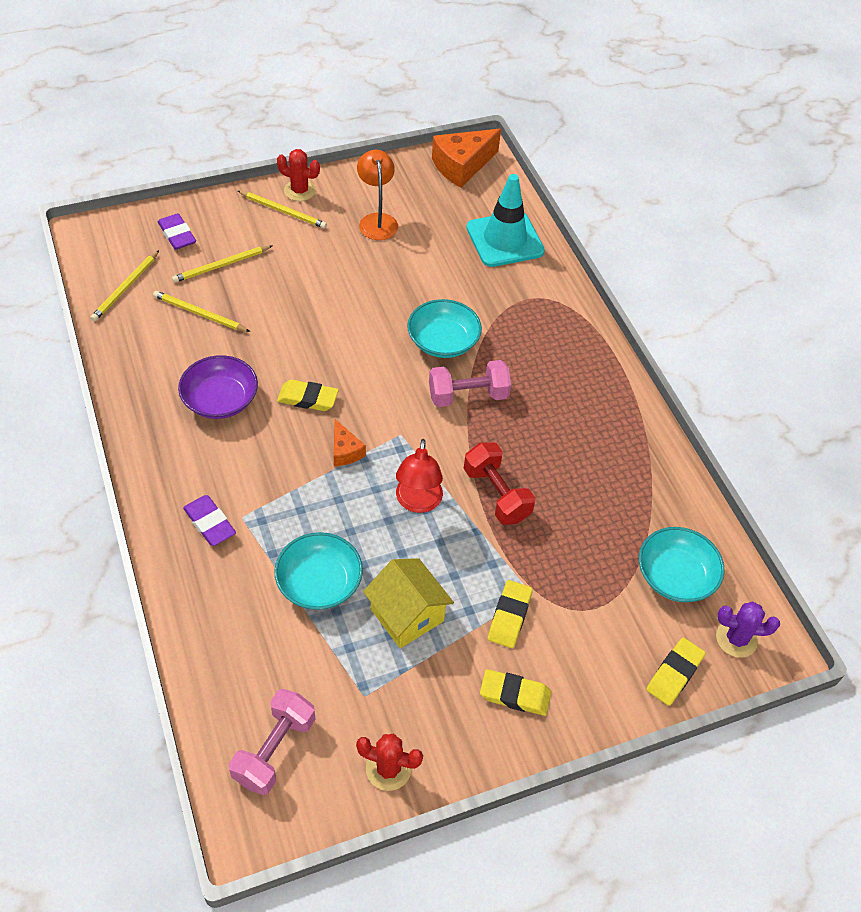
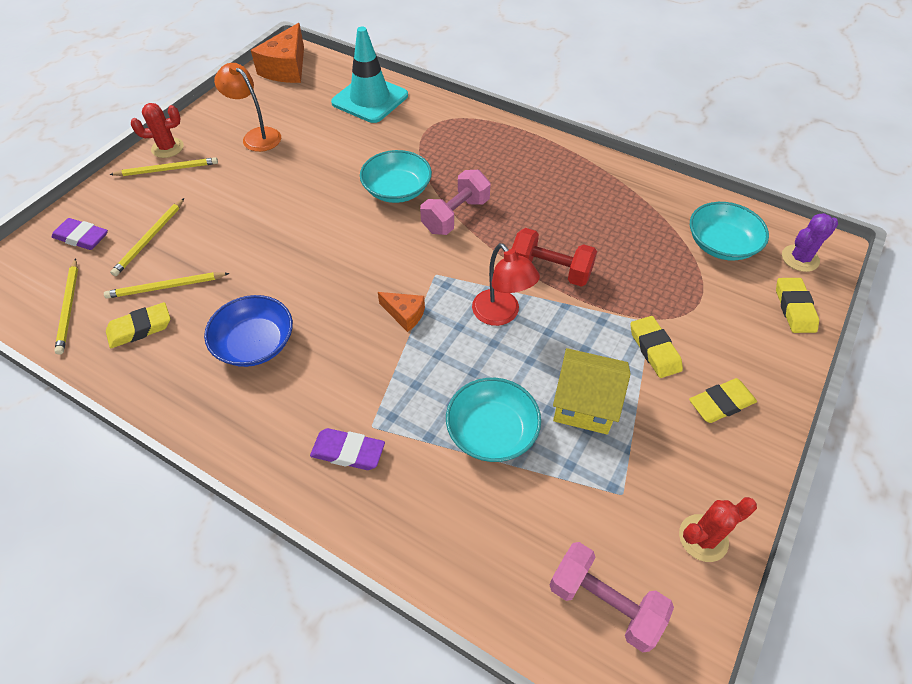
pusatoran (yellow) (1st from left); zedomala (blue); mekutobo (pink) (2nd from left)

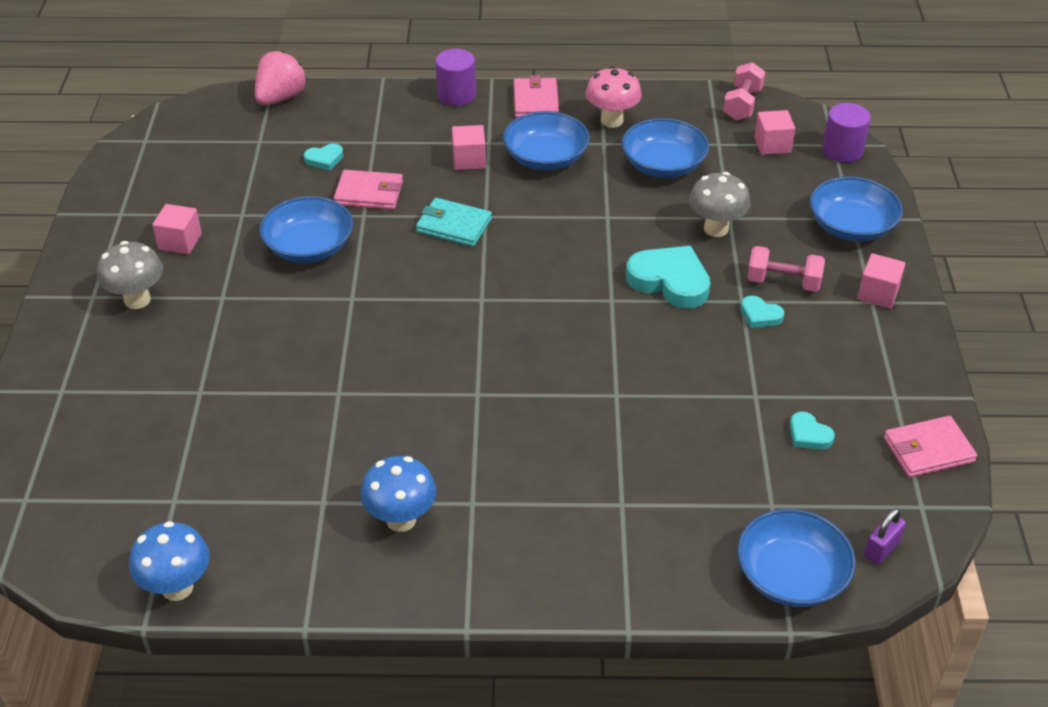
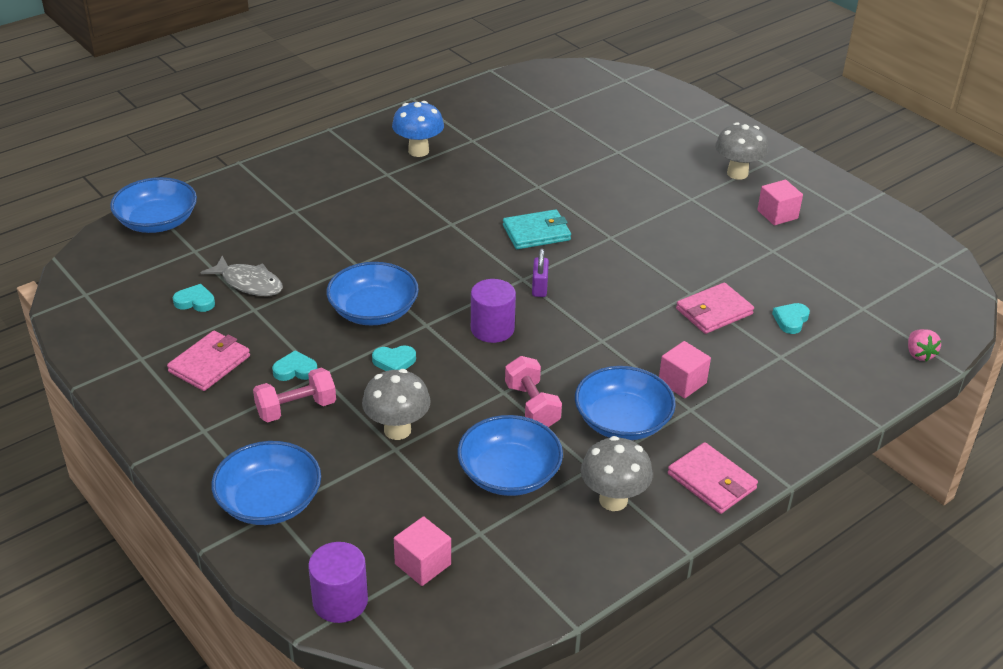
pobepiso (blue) (1st from left in the first image); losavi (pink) (4th from left in the first image); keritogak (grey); zedomala (blue) (3rd from left); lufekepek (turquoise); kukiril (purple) (2nd from left); mekutobo (pink) (2nd from left); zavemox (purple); lufekepek (pink) (1st from left); pobepiso (grey) (2nd from left); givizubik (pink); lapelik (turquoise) (3rd from left)

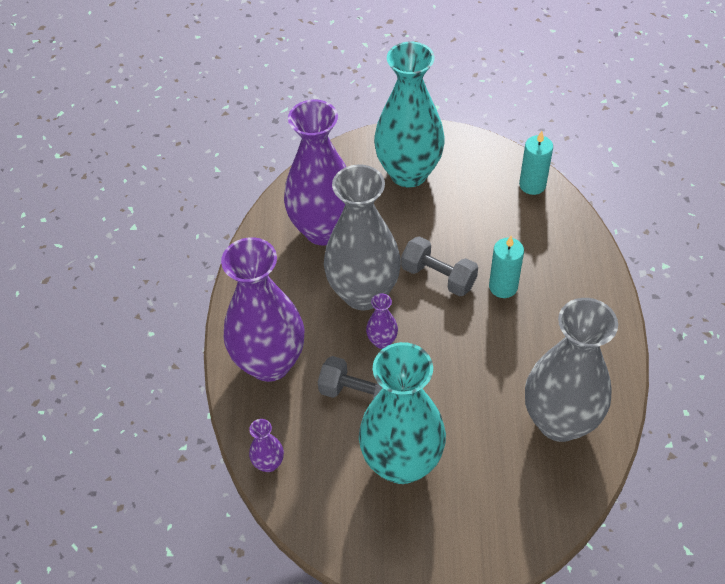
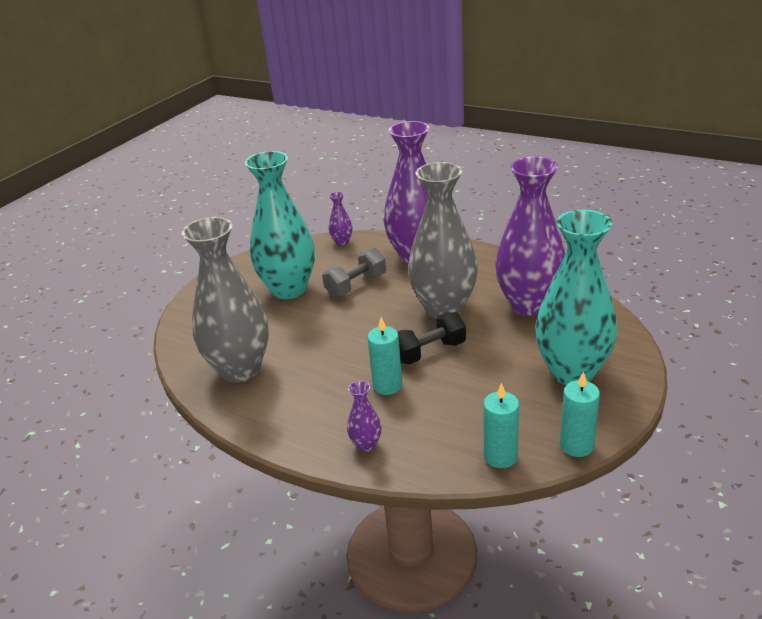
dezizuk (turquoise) (3rd from left); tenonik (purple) (2nd from left); mekutobo (black)

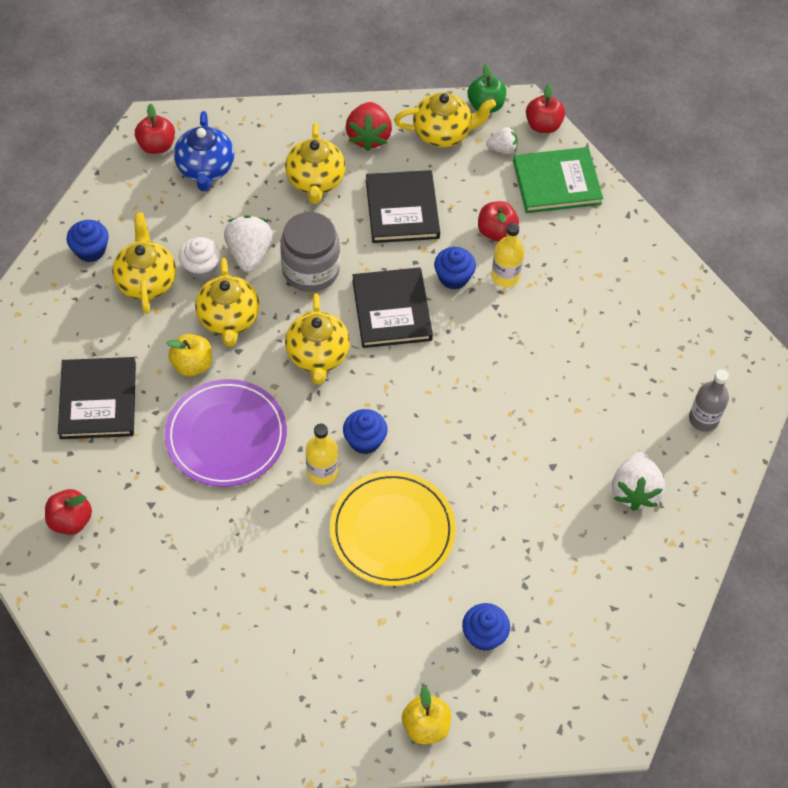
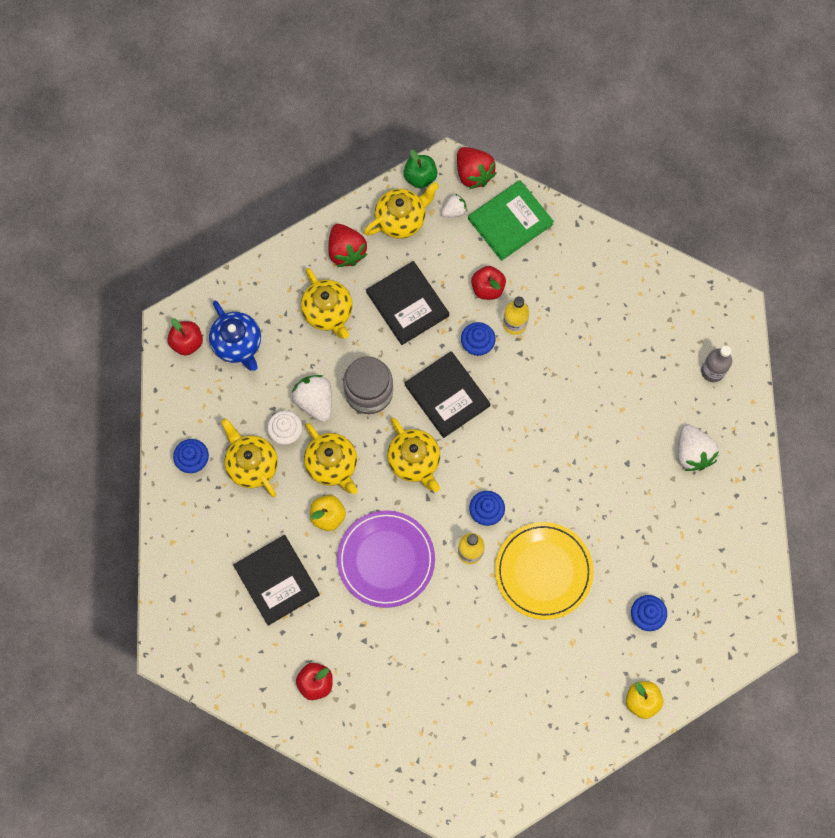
givizubik (red) (2nd from left)

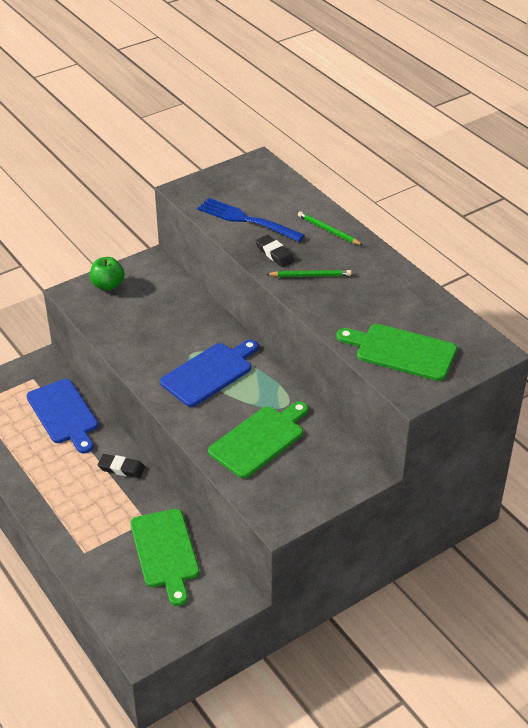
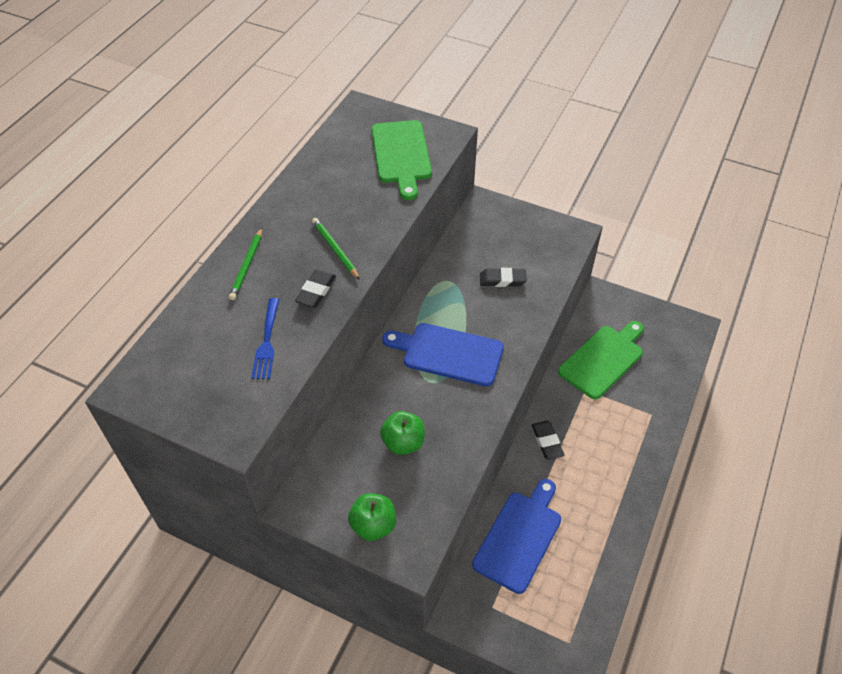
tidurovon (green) (2nd from left); pusatoran (black) (2nd from left); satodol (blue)

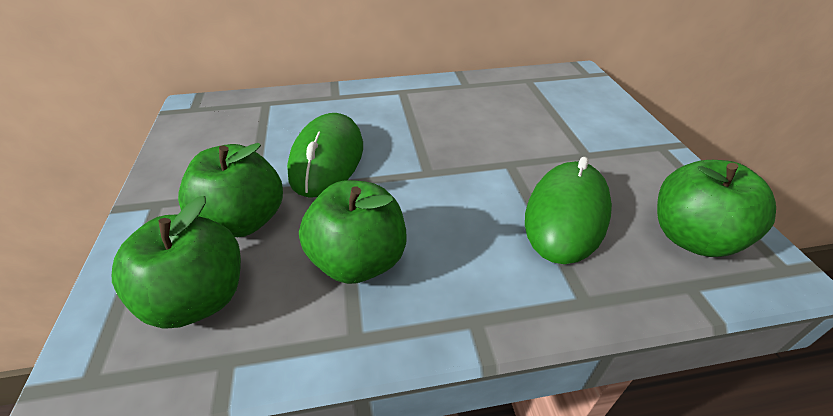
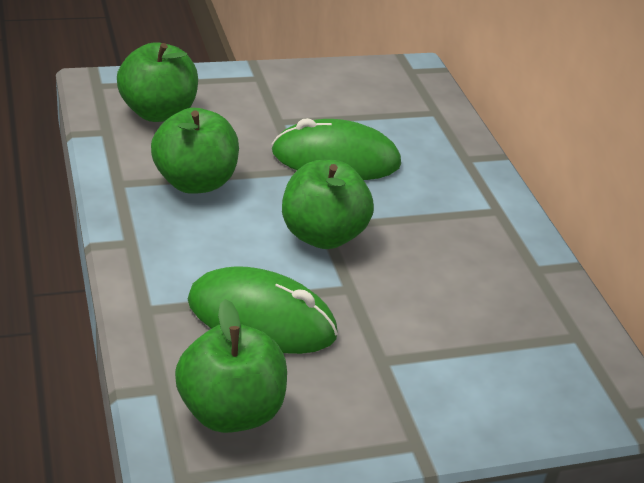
tidurovon (green) (4th from left)

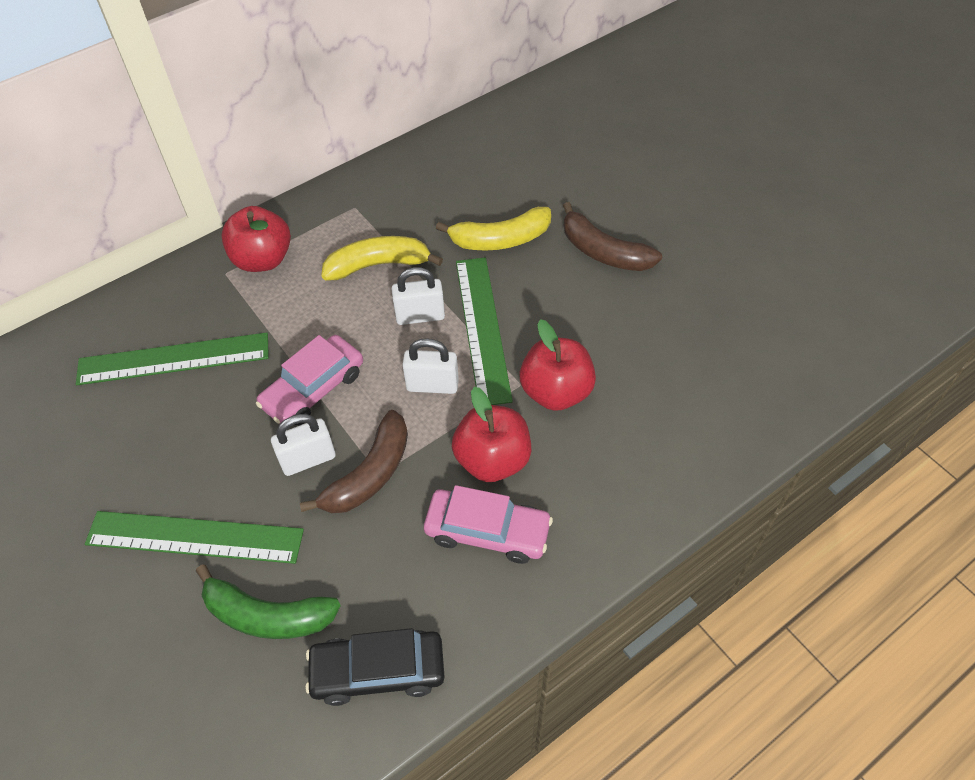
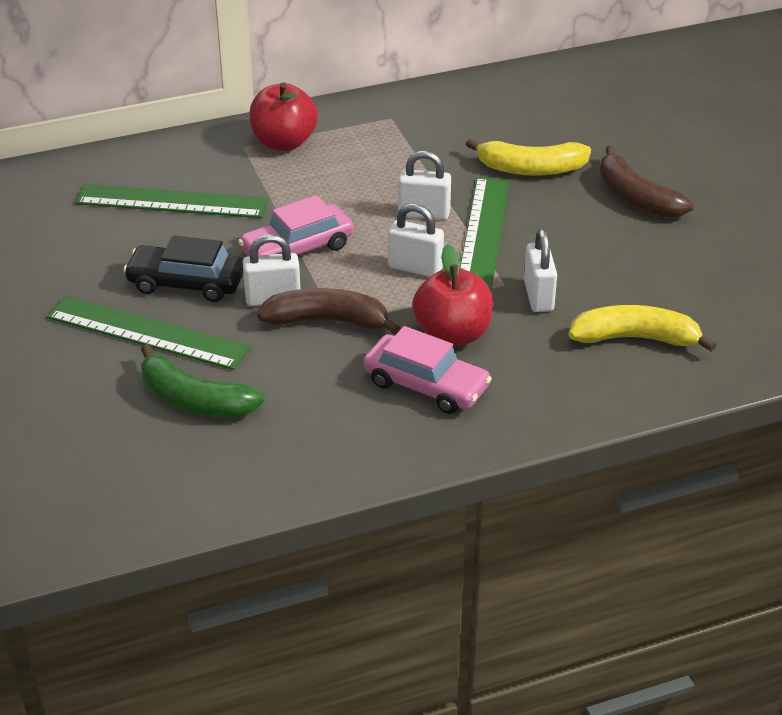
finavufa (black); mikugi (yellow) (2nd from left); zavemox (white) (4th from left); mikugi (brown) (1st from left)

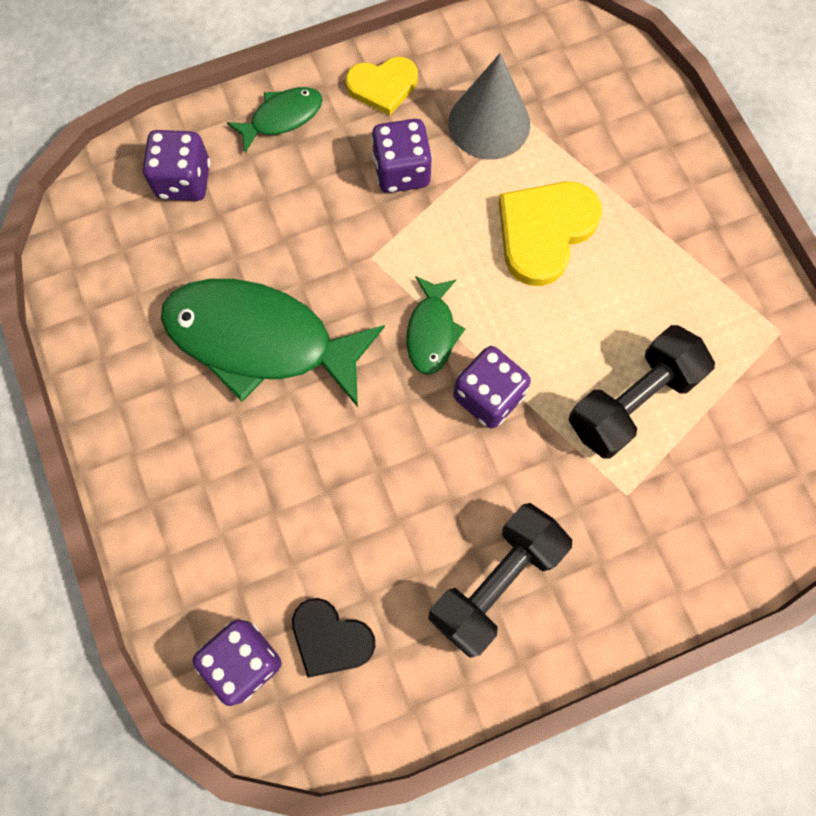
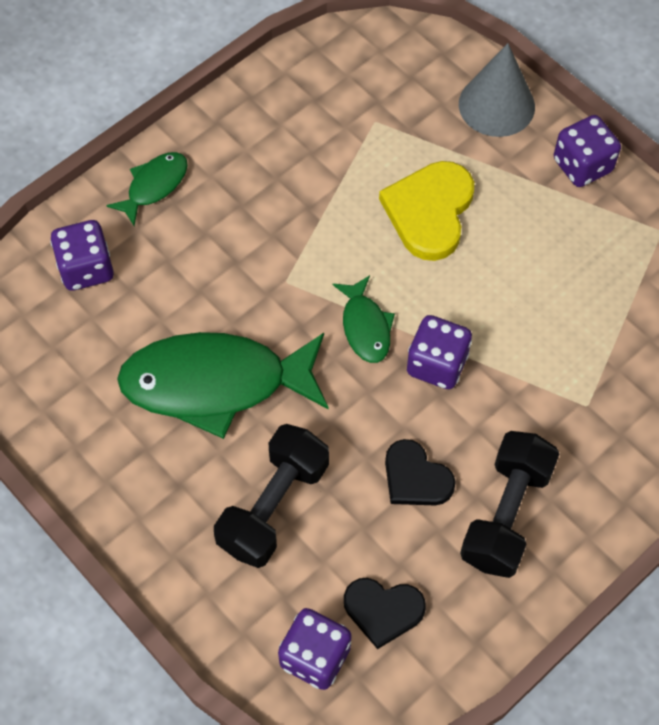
lapelik (yellow) (1st from left in the first image); lapelik (black) (2nd from left); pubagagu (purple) (4th from left); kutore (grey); mekutobo (black) (1st from left)

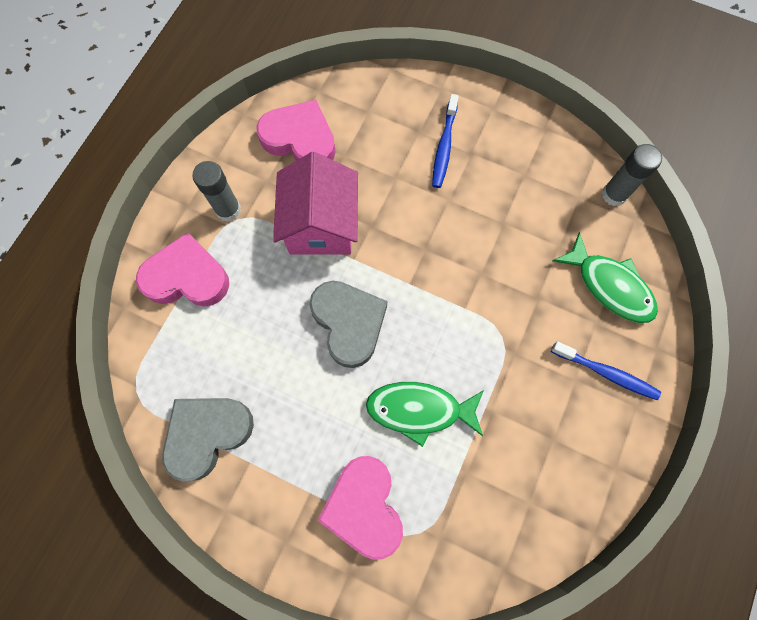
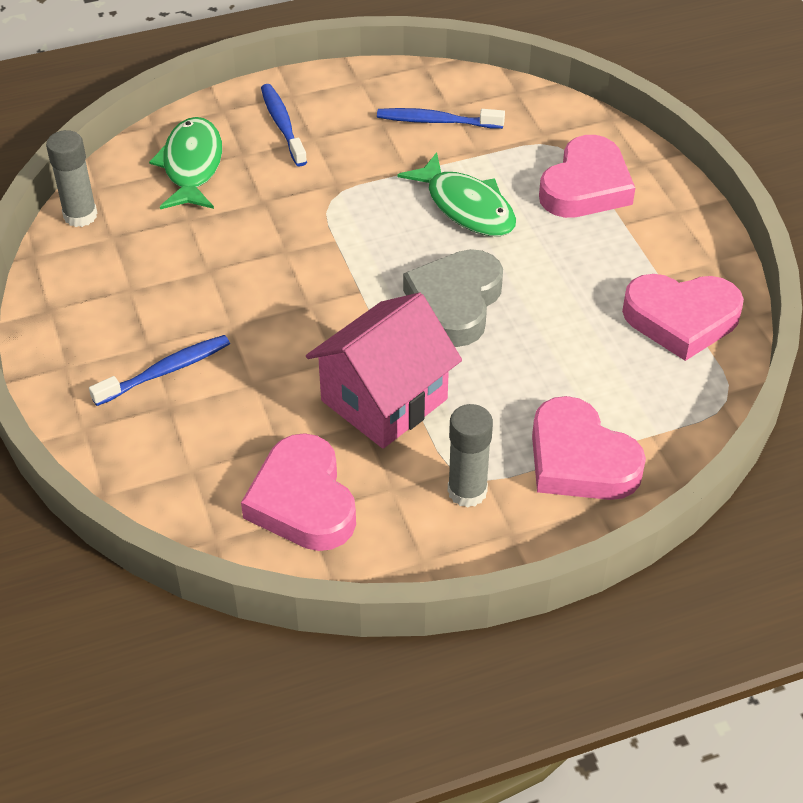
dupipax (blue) (3rd from left); lapelik (pink) (4th from left)

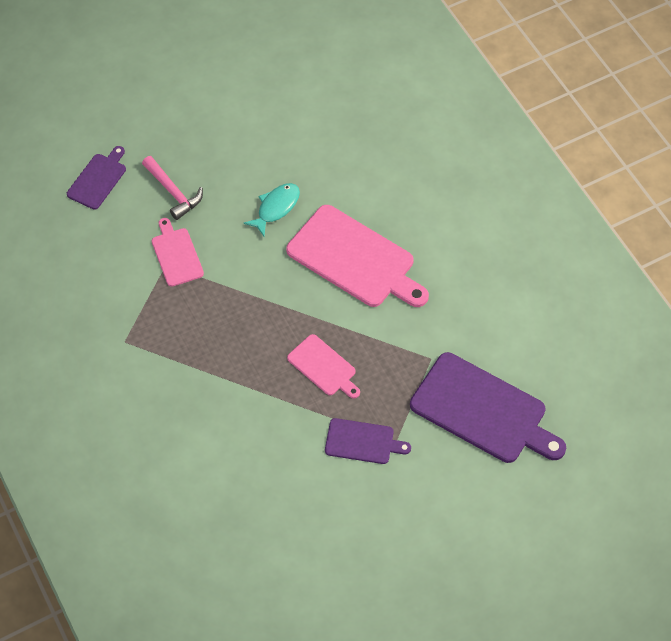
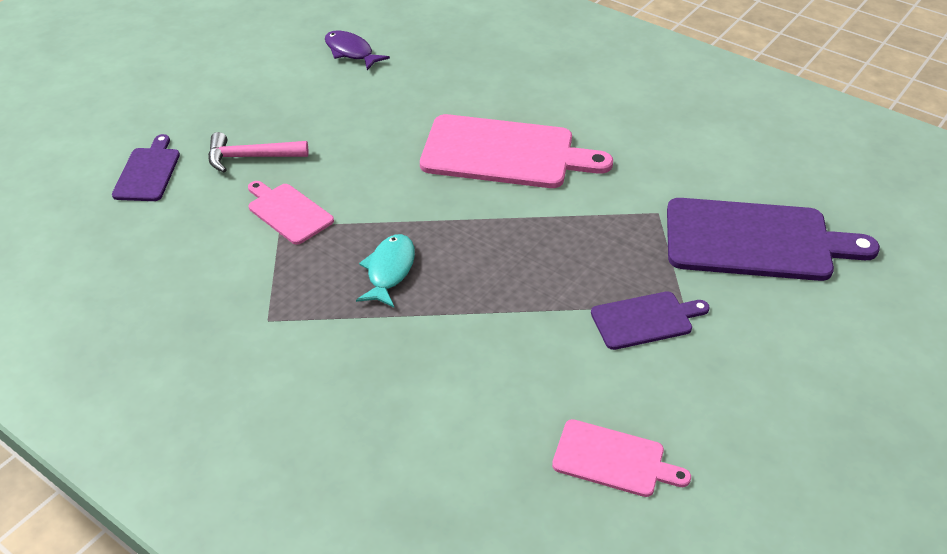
keritogak (purple); keritogak (turquoise); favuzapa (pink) (3rd from left); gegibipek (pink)

